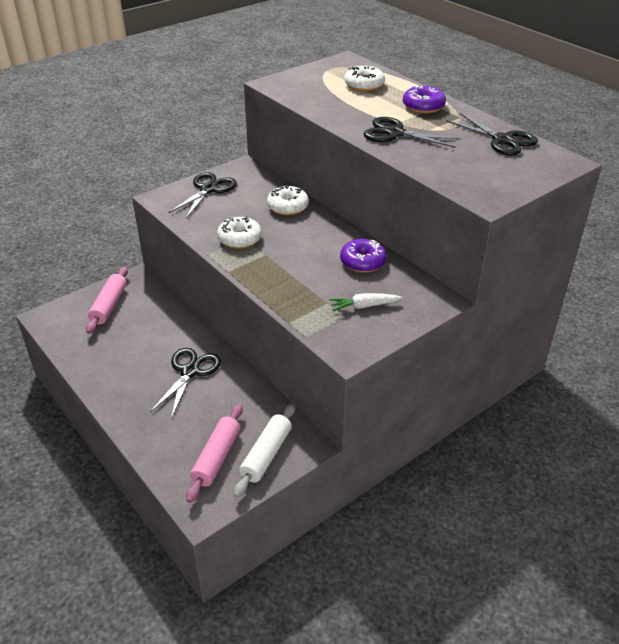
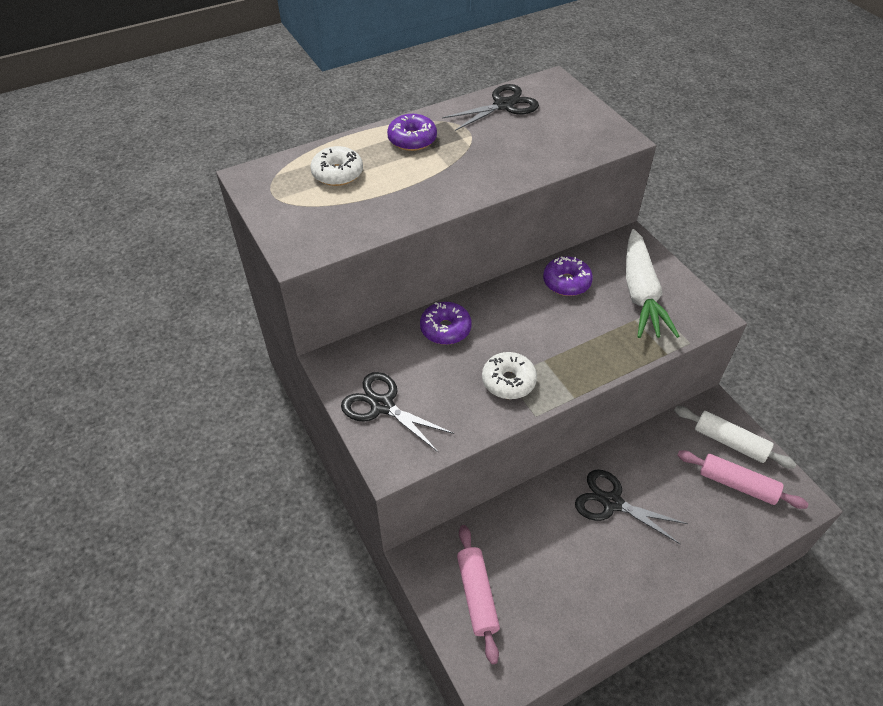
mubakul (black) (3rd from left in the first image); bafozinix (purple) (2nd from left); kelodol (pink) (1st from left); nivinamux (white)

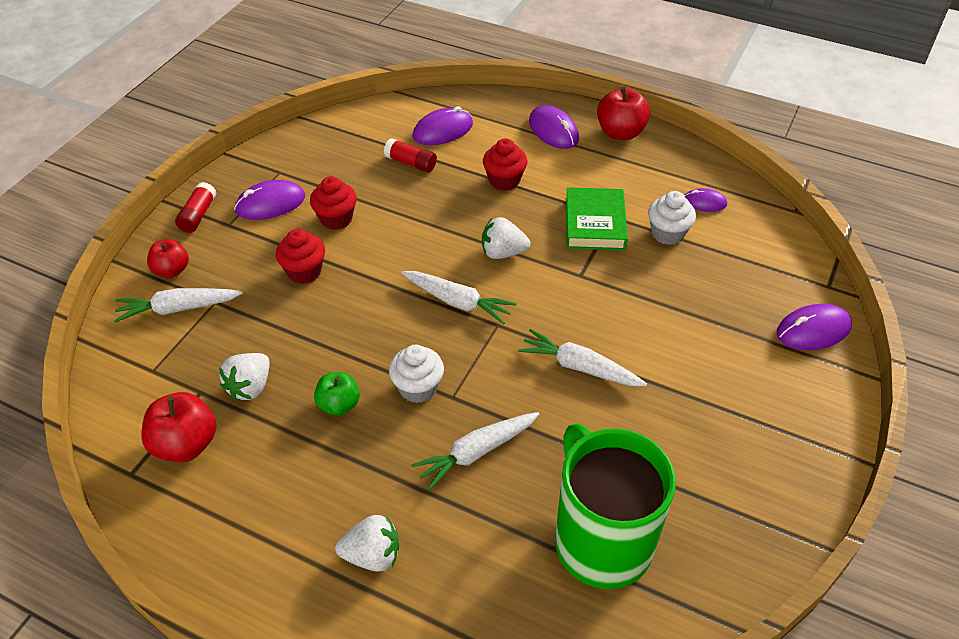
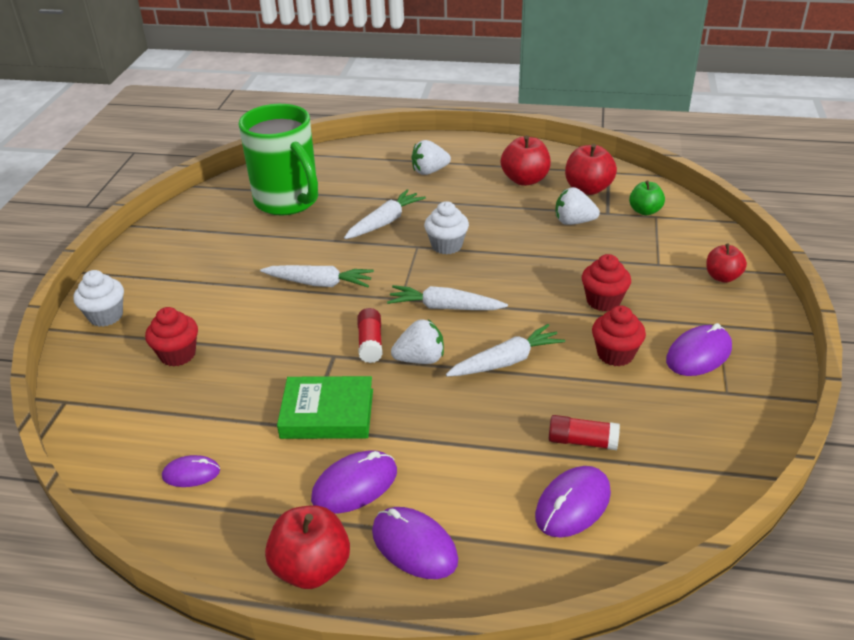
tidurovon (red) (2nd from left); nivinamux (white) (4th from left); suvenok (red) (1st from left); tidurovon (green); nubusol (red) (1st from left); nubusol (white) (1st from left); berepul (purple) (2nd from left); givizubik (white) (3rd from left); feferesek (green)

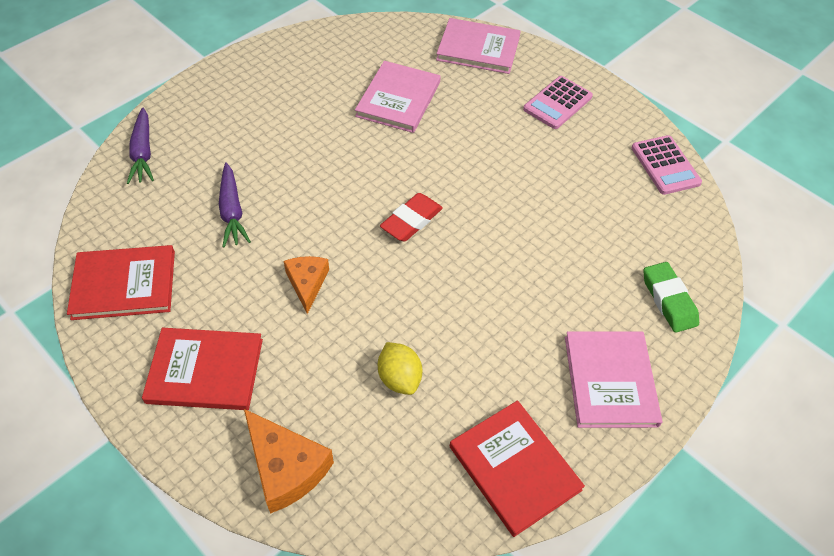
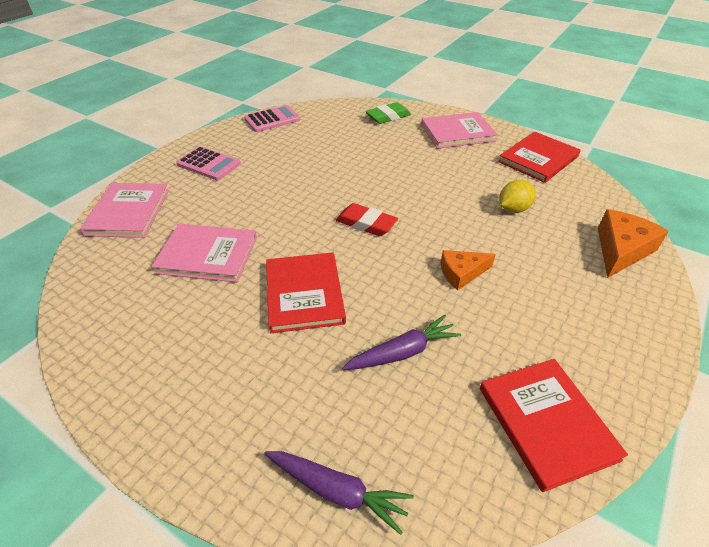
feferesek (red) (1st from left); nivinamux (purple) (1st from left)

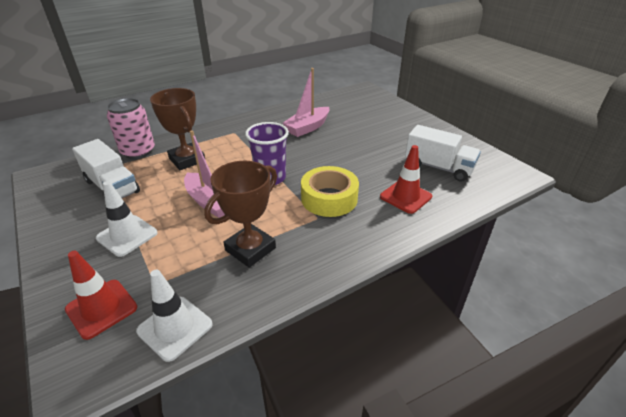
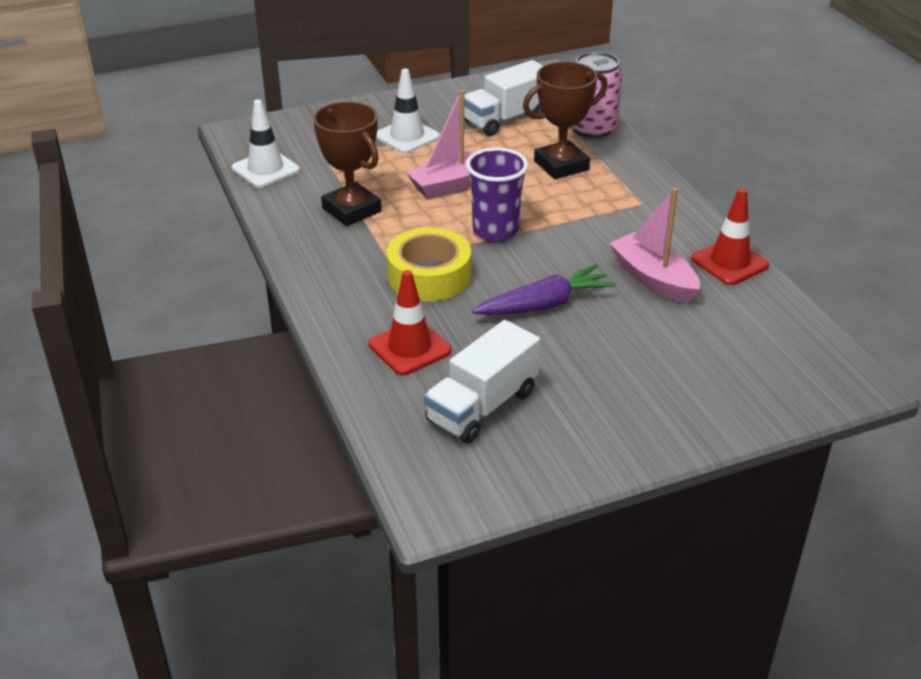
nivinamux (purple); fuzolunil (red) (2nd from left)

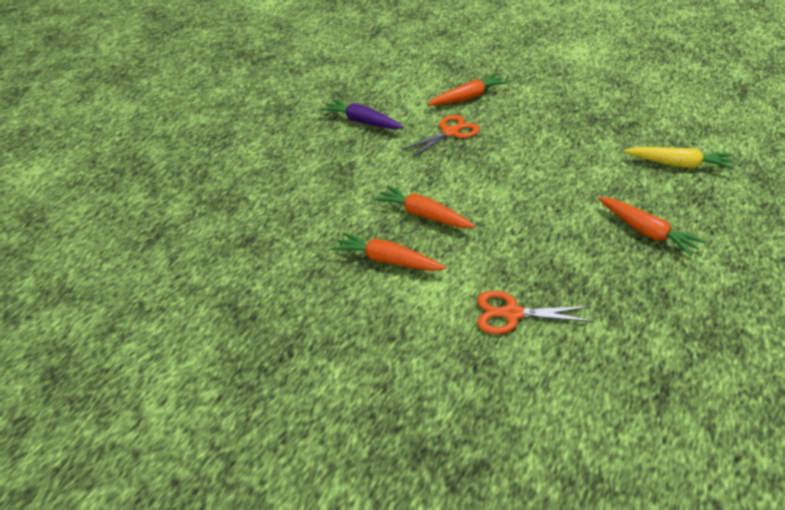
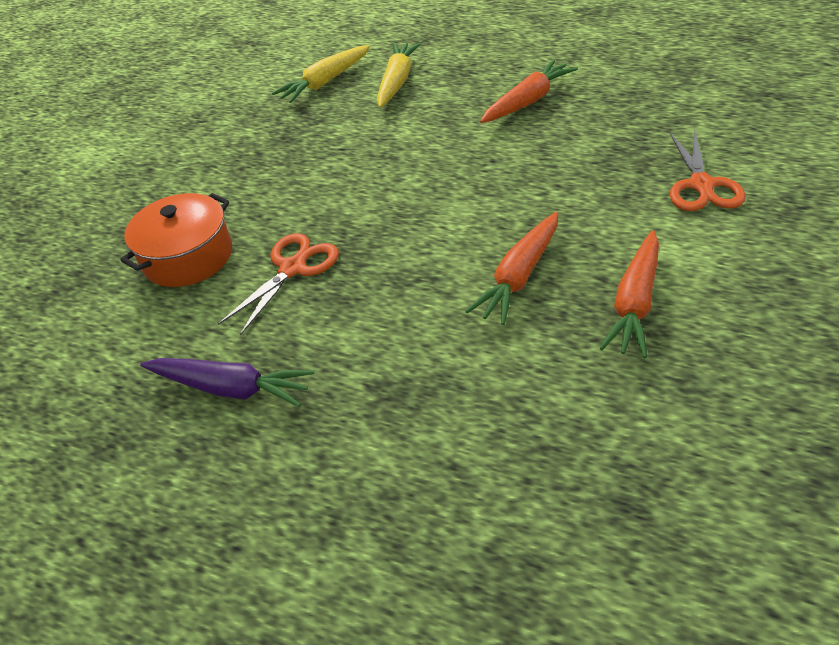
nivinamux (yellow) (1st from left); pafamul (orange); nivinamux (purple); mubakul (orange) (1st from left)

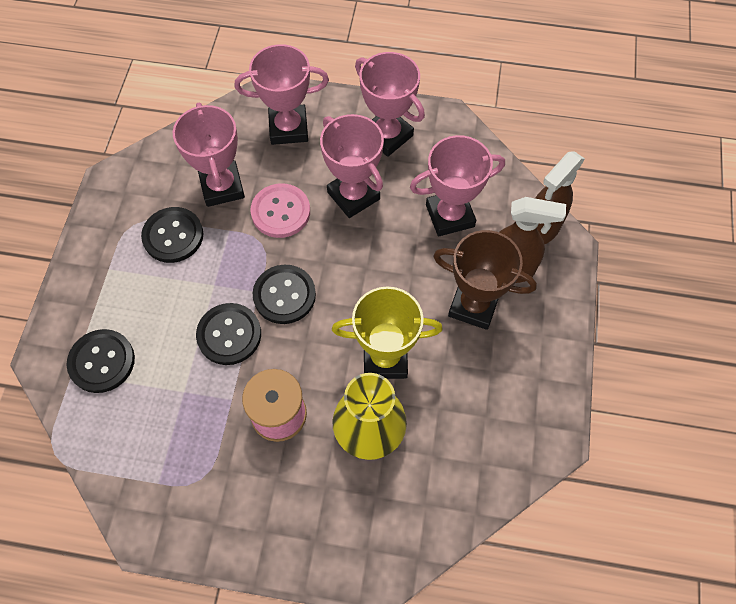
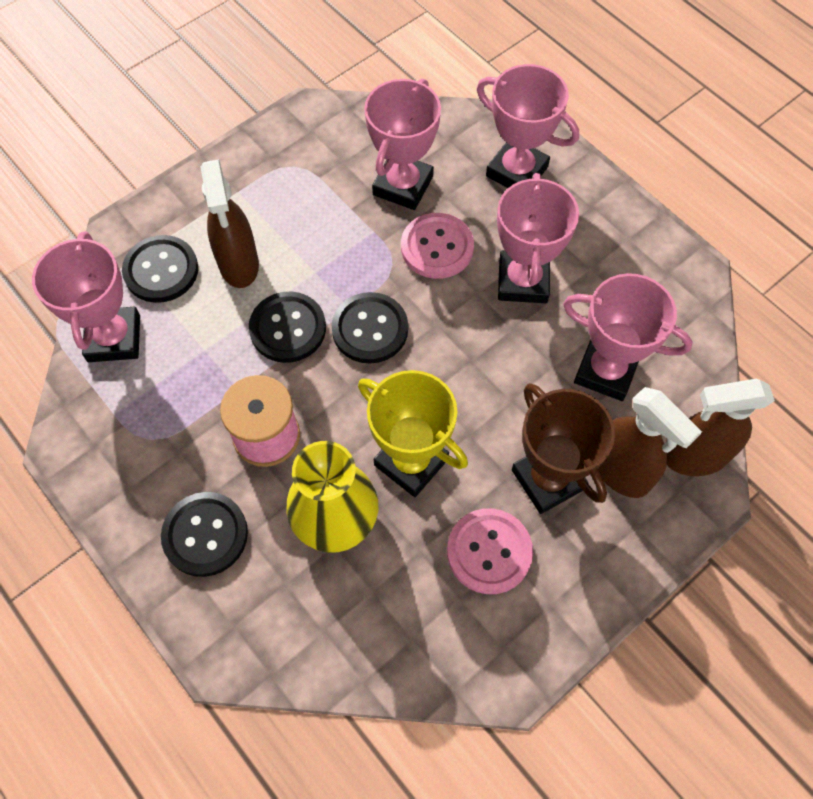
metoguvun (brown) (1st from left); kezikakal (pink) (2nd from left); kezikakal (black) (2nd from left); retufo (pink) (1st from left)

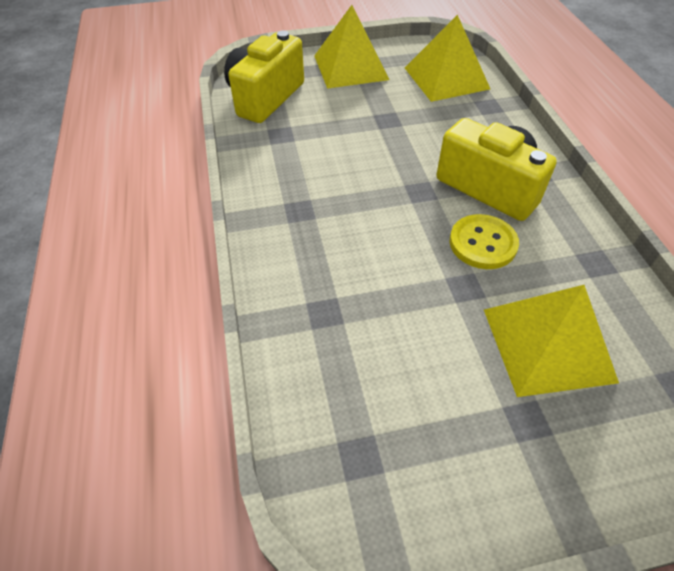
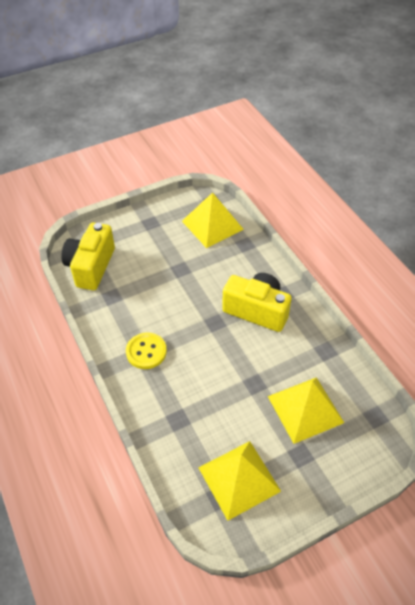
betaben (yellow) (2nd from left); kezikakal (yellow)

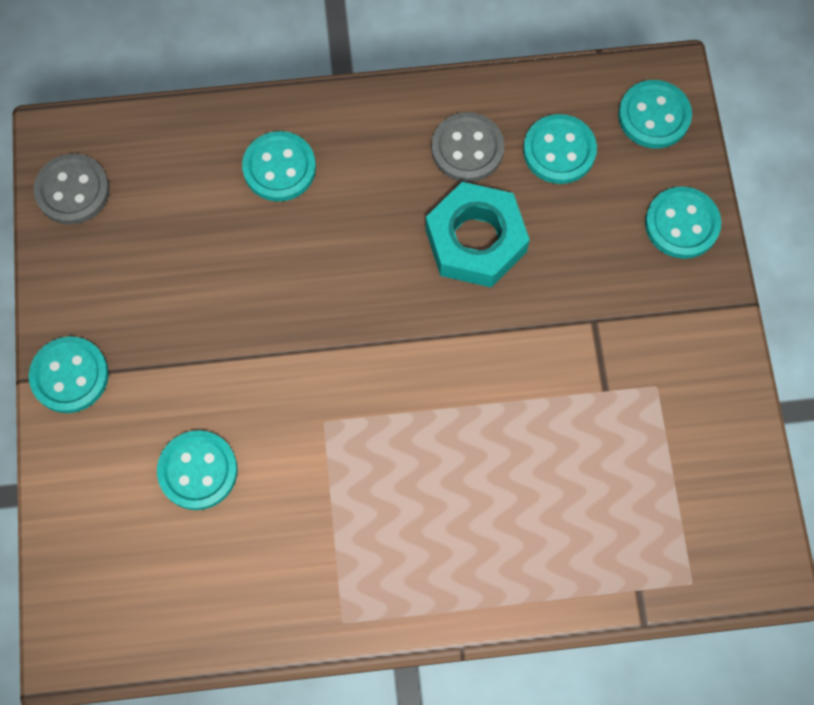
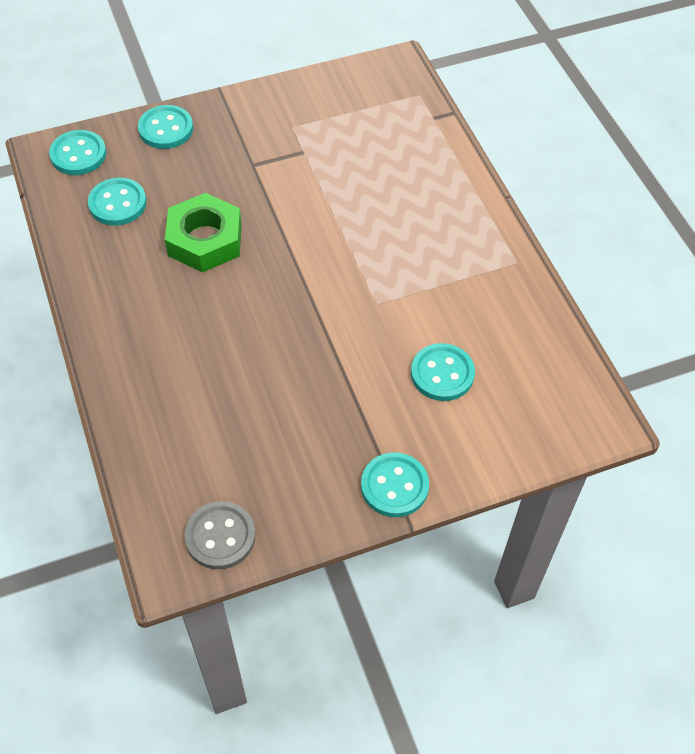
kezikakal (turquoise) (3rd from left in the first image); kezikakal (grey) (2nd from left in the first image); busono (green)

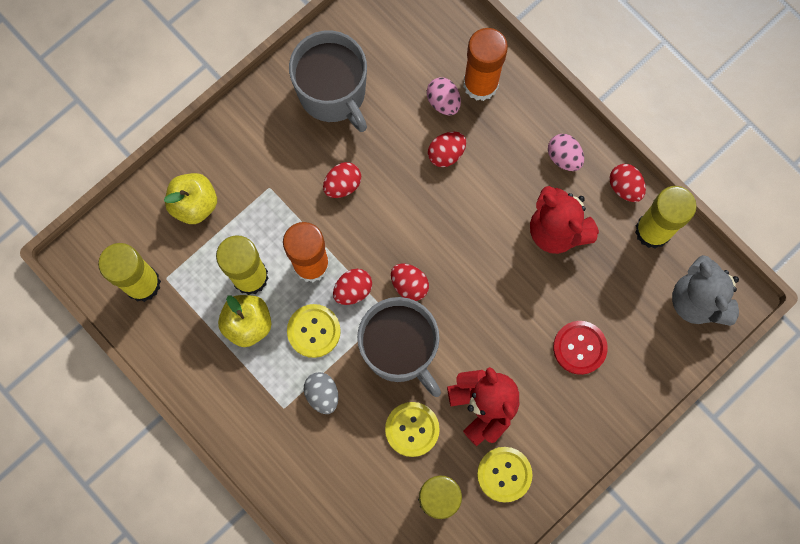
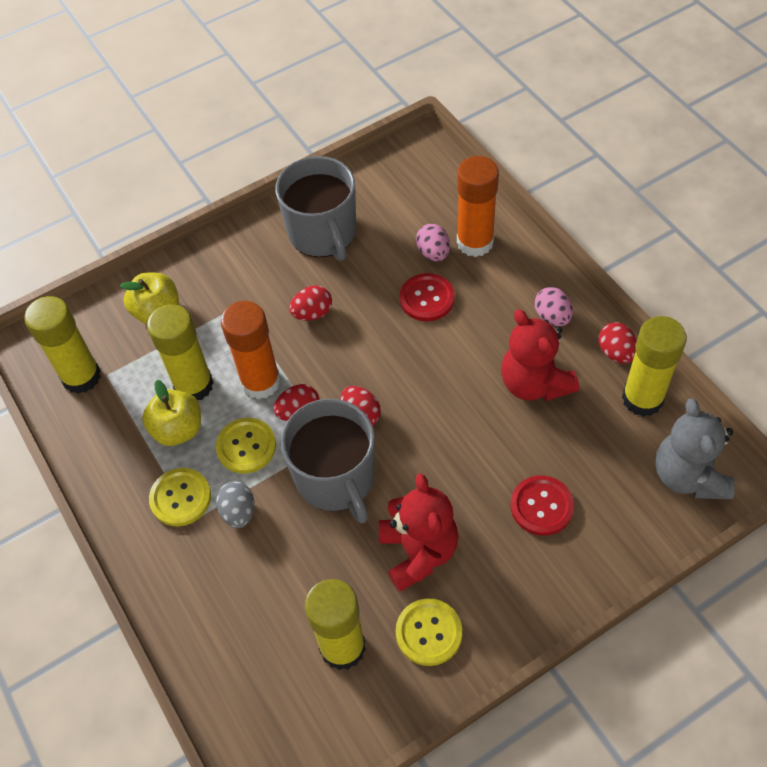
kezikakal (yellow) (1st from left); kezikakal (red) (1st from left)

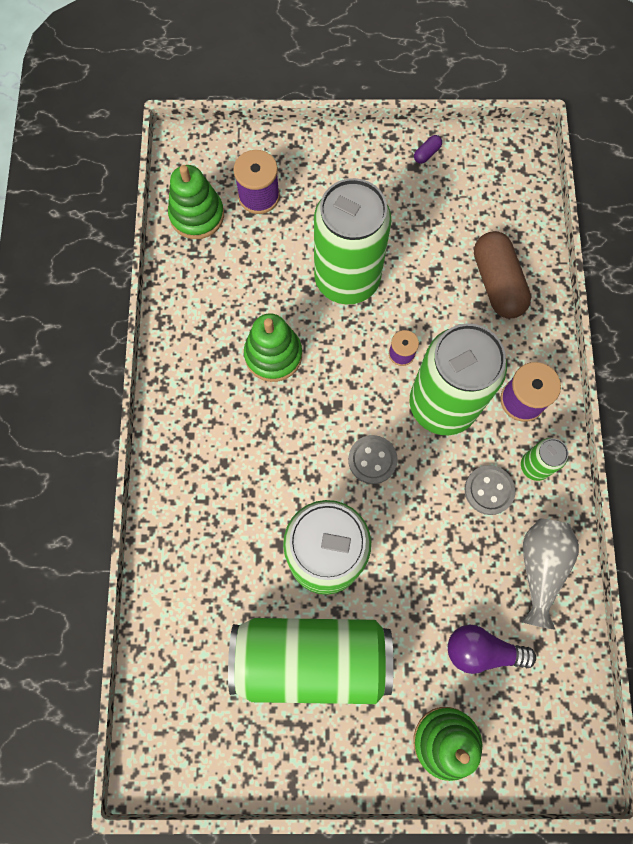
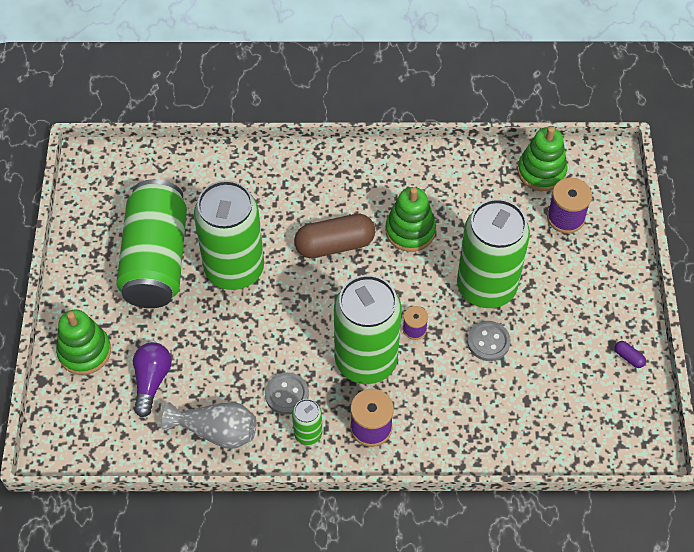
kezikakal (grey) (2nd from left); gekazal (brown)

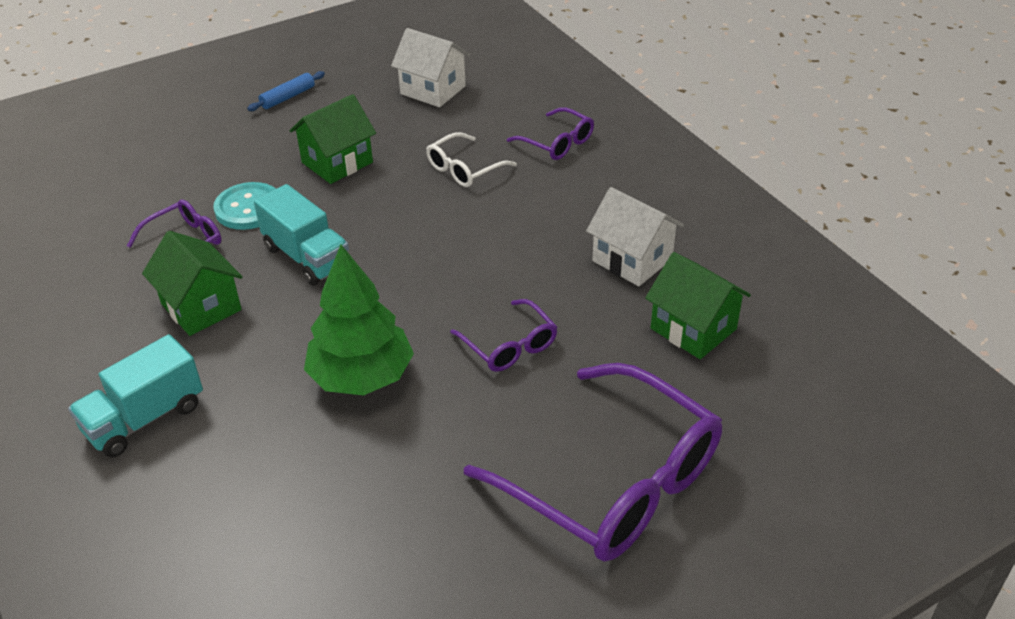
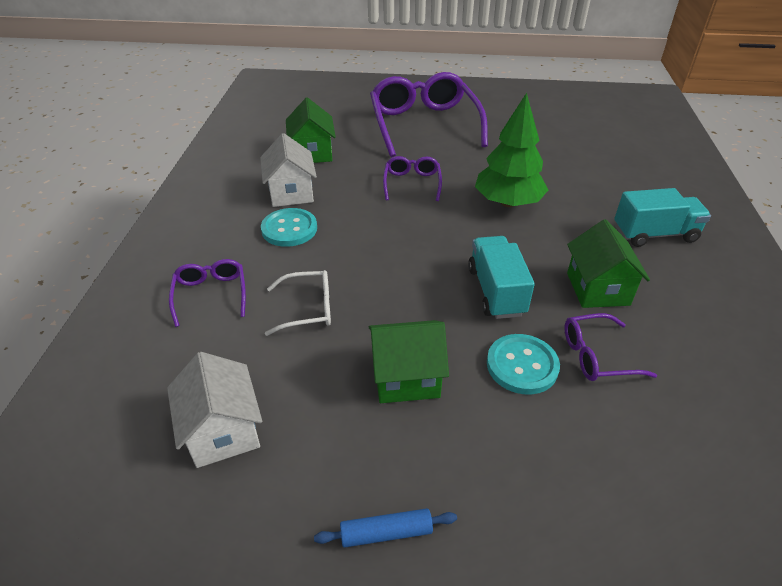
kezikakal (turquoise) (1st from left)

